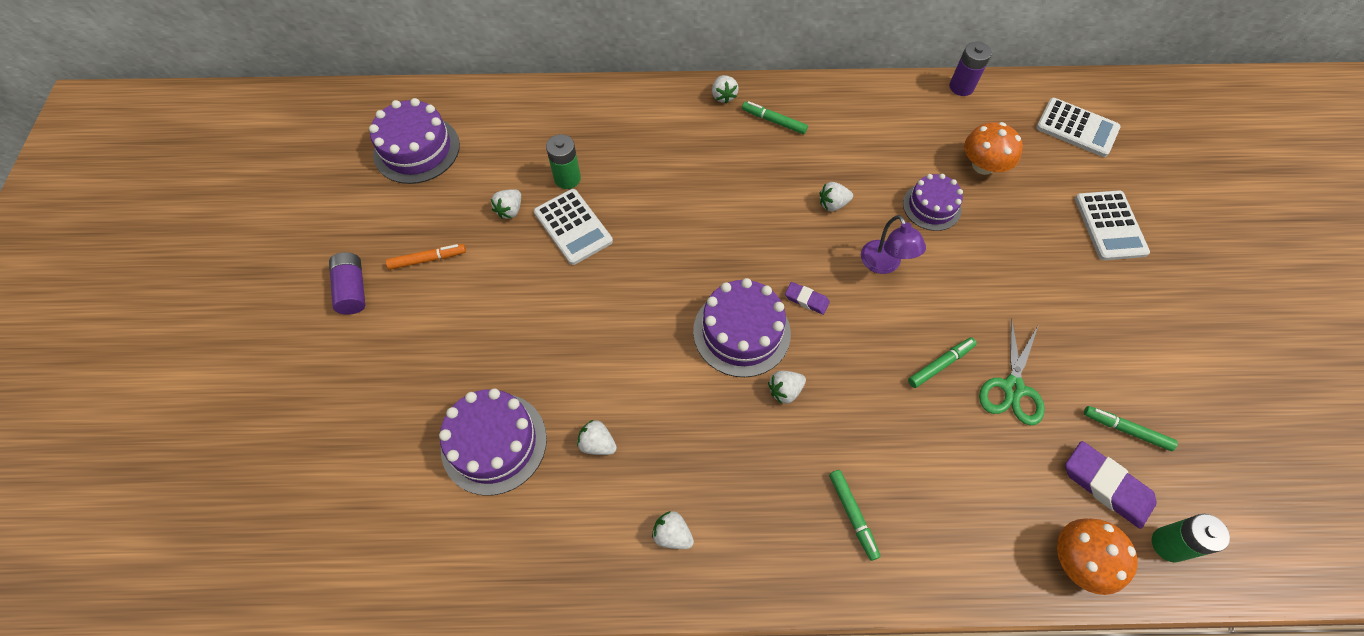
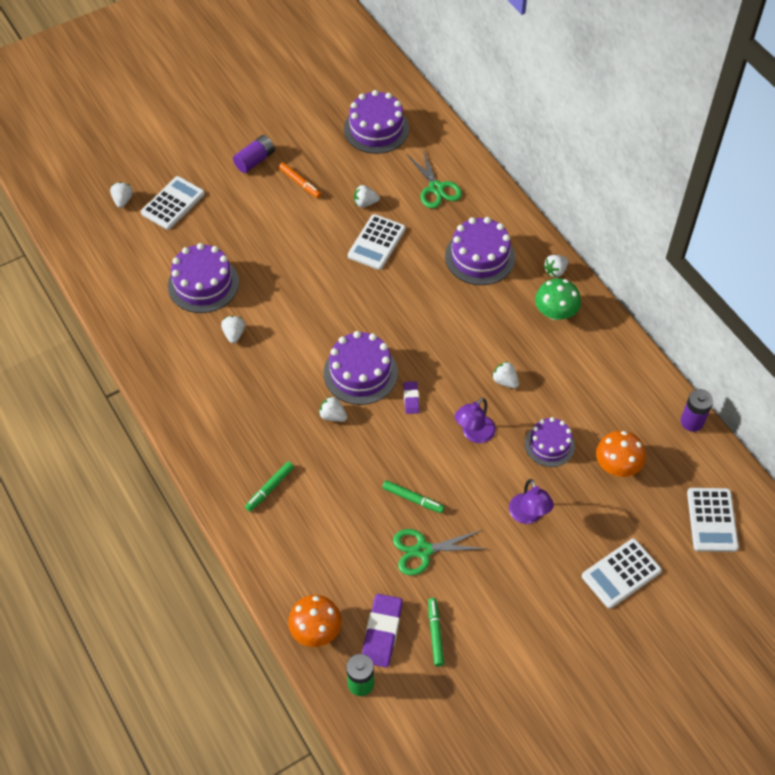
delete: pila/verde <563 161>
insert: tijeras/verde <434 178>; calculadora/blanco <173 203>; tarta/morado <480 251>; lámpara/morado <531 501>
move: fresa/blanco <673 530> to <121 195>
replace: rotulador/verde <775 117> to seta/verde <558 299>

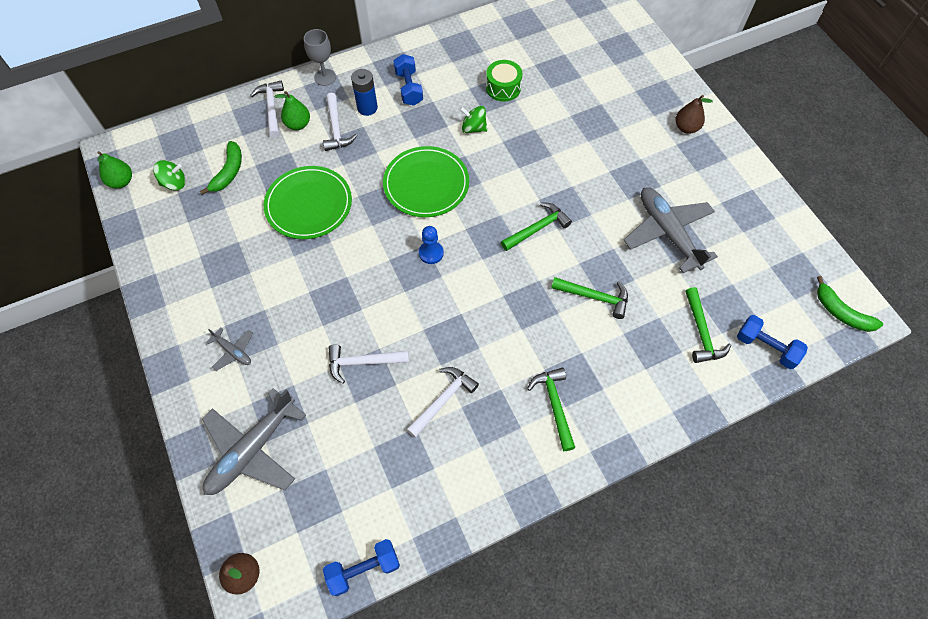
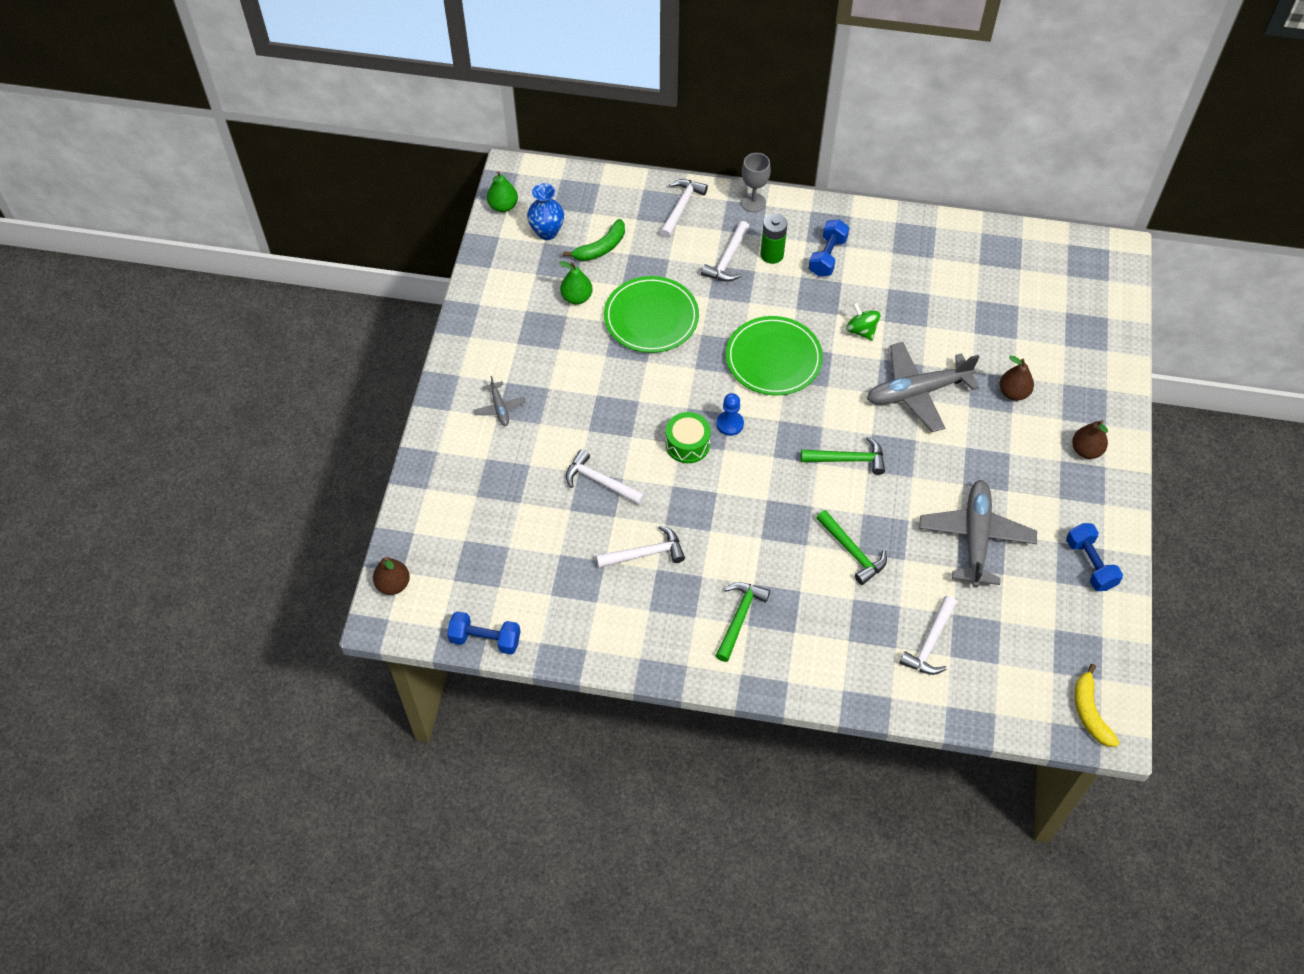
insert: pera/marrón <1017 378>
move: tambor/verde <504 80> to <688 437>; pera/verde <292 110> to <576 282>; mancuerna/azul <772 342> to <1094 557>; avión/gris <254 441> to <923 387>
replace: peonza/verde <169 175> to florero/azul <545 211>
recolor: pila/azul <364 92> to pila/verde <774 239>; plátano/verde <850 304> to plátano/amarillo <1097 705>; martillo/verde <708 325> to martillo/blanco <928 635>

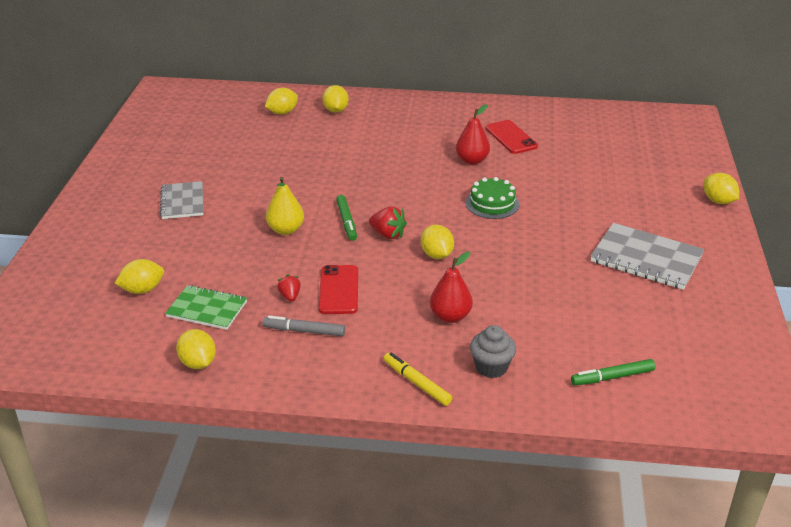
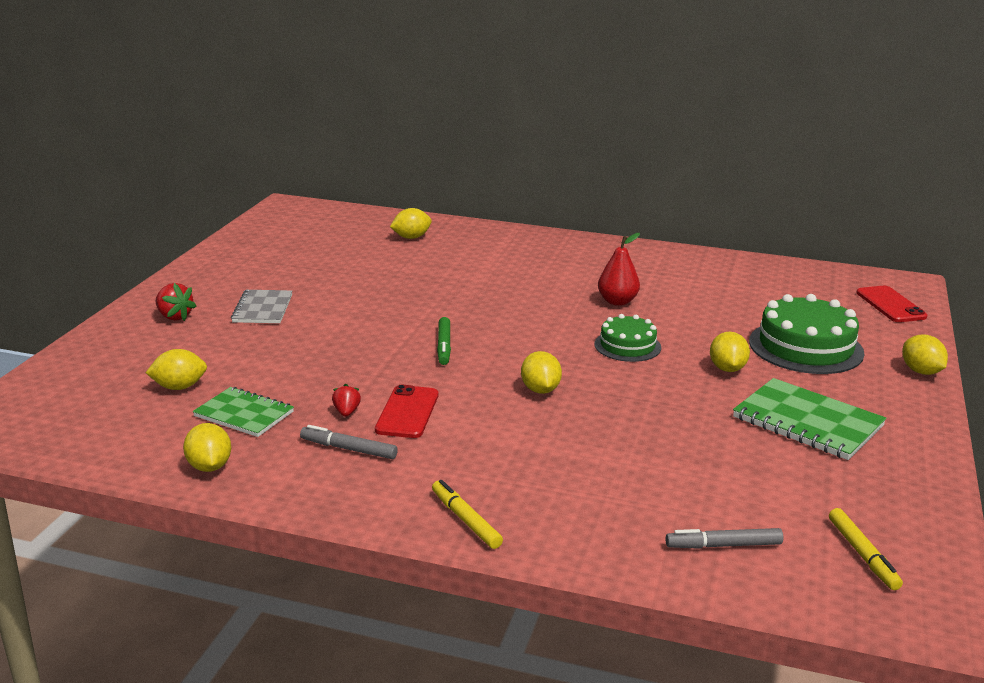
delete: pera/amarillo <285 206>; pera/rojo <451 287>; magdalena/gris <493 351>
insert: tarta/verde <807 334>; rotulador/amarillo <866 549>
move: limón/amarillo <336 99> to <730 352>; móvil/rojo <512 137> to <891 304>; fresa/rojo <388 222> to <176 302>
recolor: cuaderno/gris <647 256> to cuaderno/verde <810 419>; rotulador/verde <613 372> to rotulador/gris <724 538>

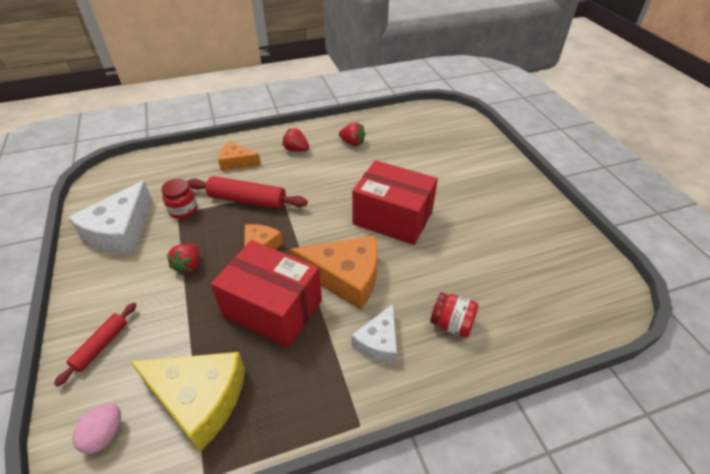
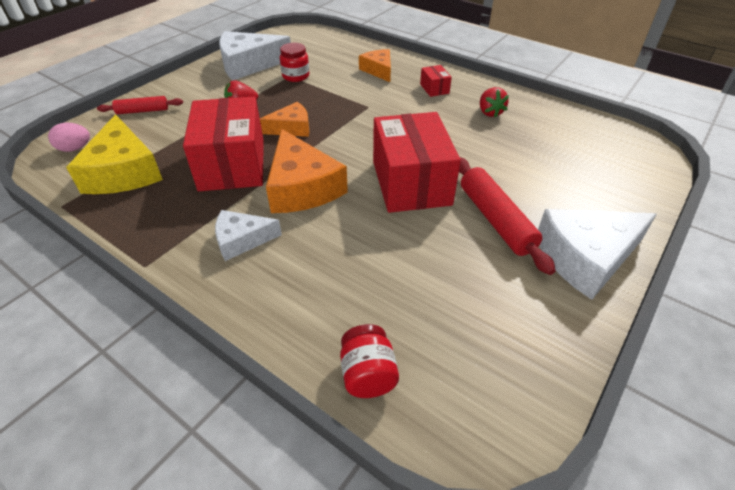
insert: queso/blanco <597 254>
move: rodillo/rojo <247 192> to <507 216>; tarro/rojo <454 315> to <369 361>
replace: fresa/rojo <295 140> to caja/rojo <436 81>

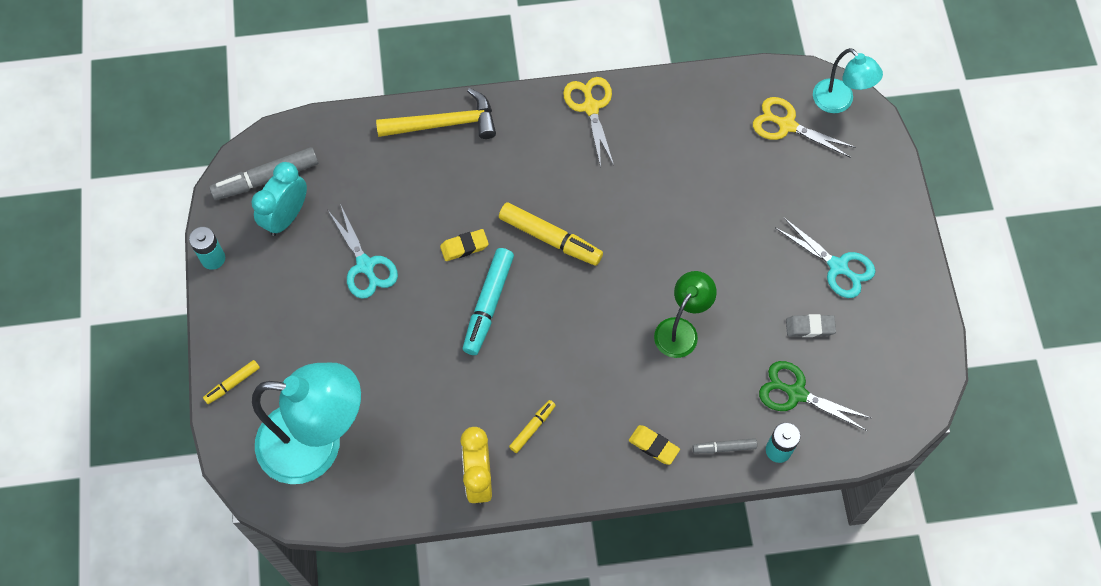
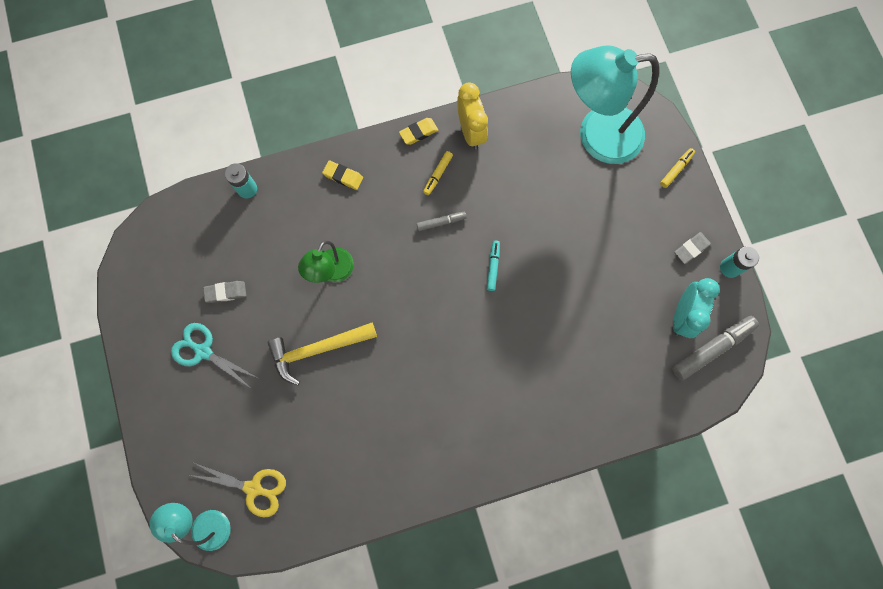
delete: tijeras/amarillo <588 122>; rotulador/amarillo <551 234>; tijeras/turquesa <363 251>; tijeras/verde <815 396>
insert: goma de borrar/gris <692 248>
move: martillo/amarillo <436 113> to <322 353>; goma de borrar/amarillo <464 245> to <418 131>; rotulador/gris <725 446> to <442 221>
resize: rotulador/turquesa <488 301> = <493 266> x0.54

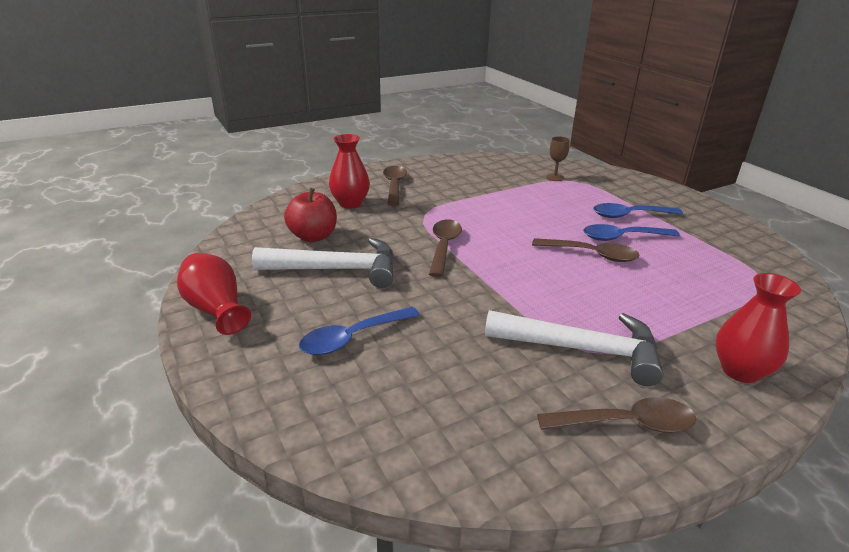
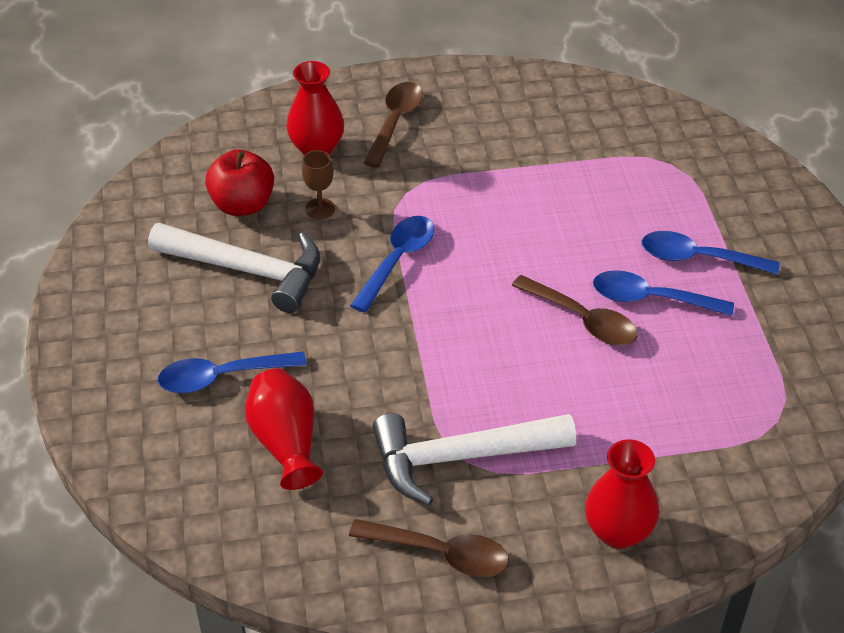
move: copa/marrón <558 158> to <318 184>; florero/rojo <214 294> to <284 429>
recolor: cuchara/marrón <445 248> to cuchara/azul <392 264>
rotate: martillo/blanco <574 348> = <474 459> 135 degrees clockwise

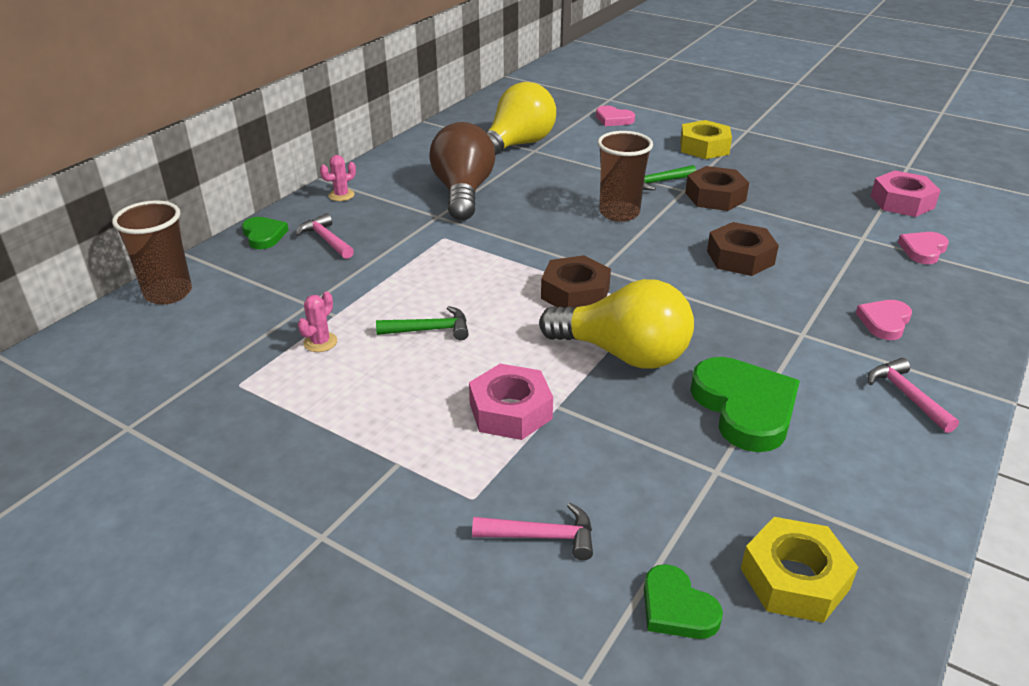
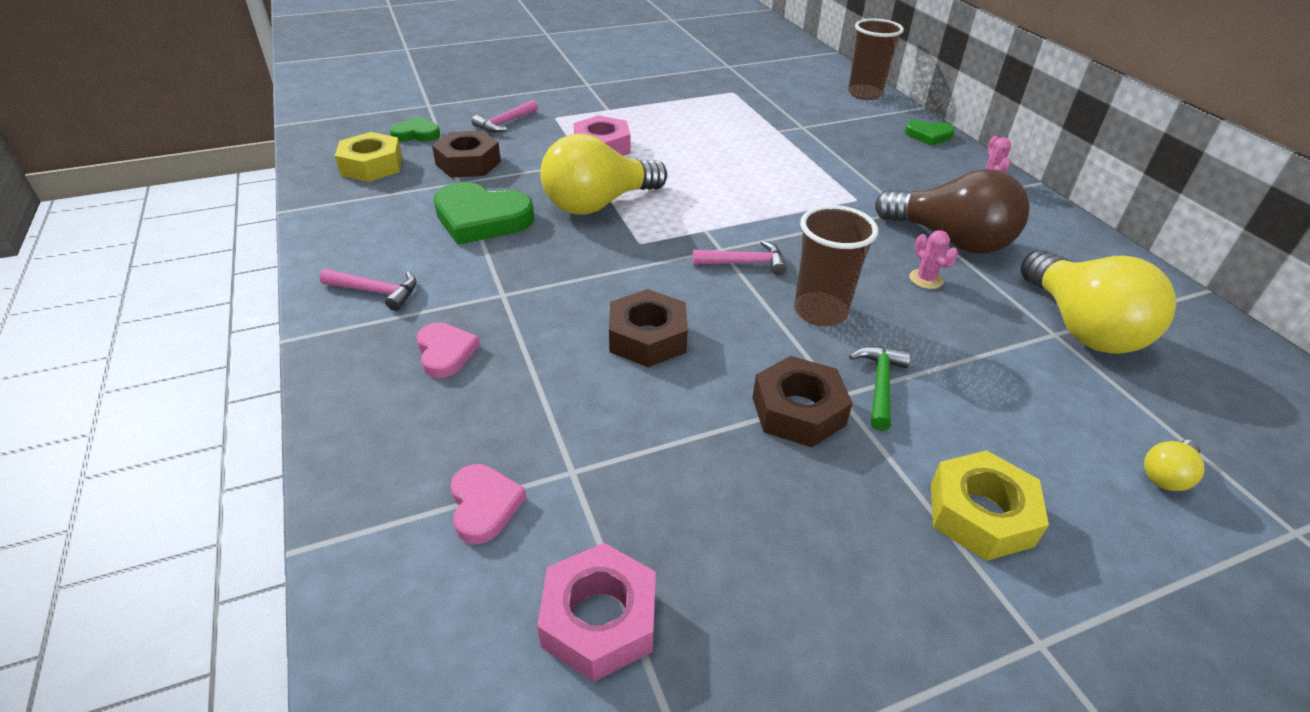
delete: martillo/verde <422 323>
move: martillo/rosa <325 236> to <739 257>; tuerca/marrón <576 281> to <466 154>; cactus/rosa <317 322> to <933 259>
replace: corazón/rosa <615 116> to bombilla/amarillo <1174 465>

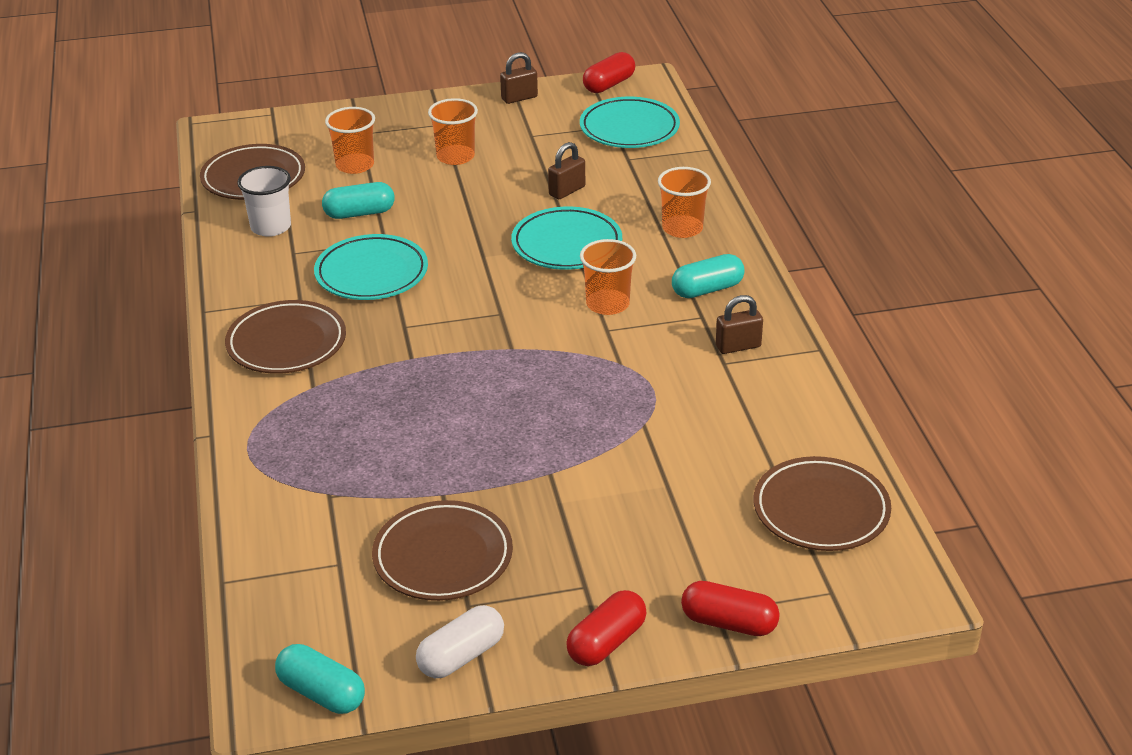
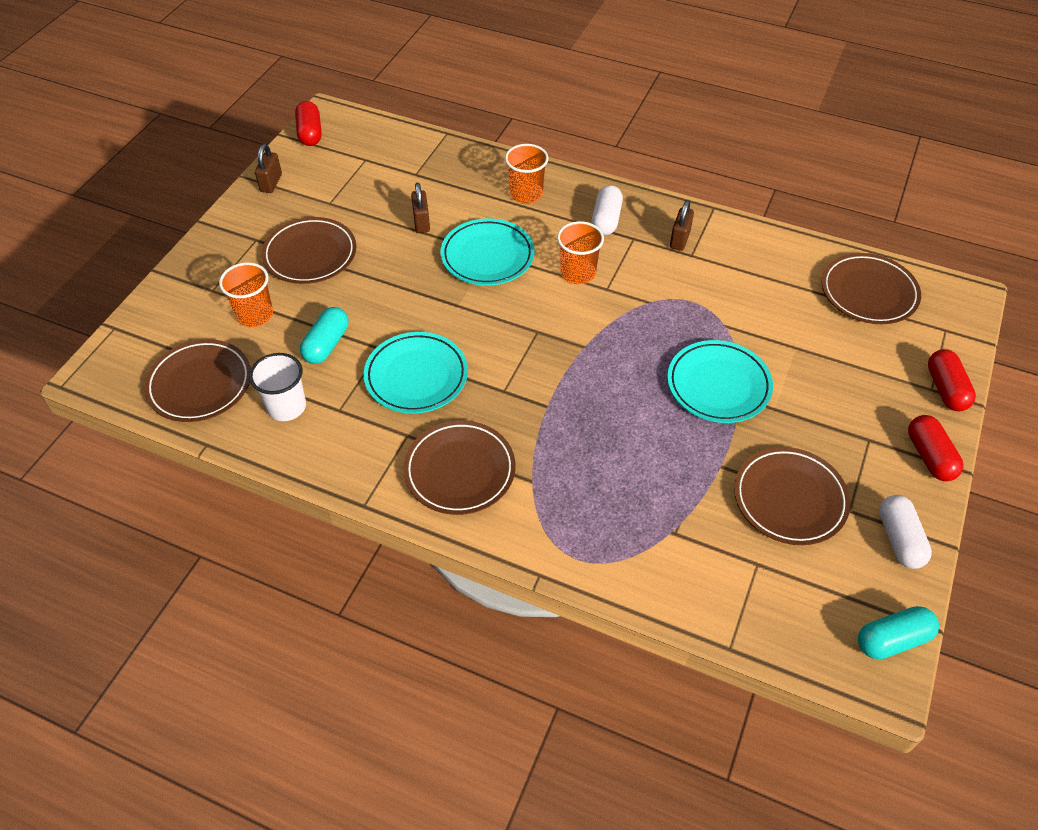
move: plato/turquesa <630 122> to <720 381>
replace: vaso/naranja <453 131> to plato/marrón <309 250>
recolor: cápsula/turquesa <708 276> to cápsula/blanco <607 210>
rotate: cápsula/rojo <730 608> = <952 380> 60 degrees counterclockwise

